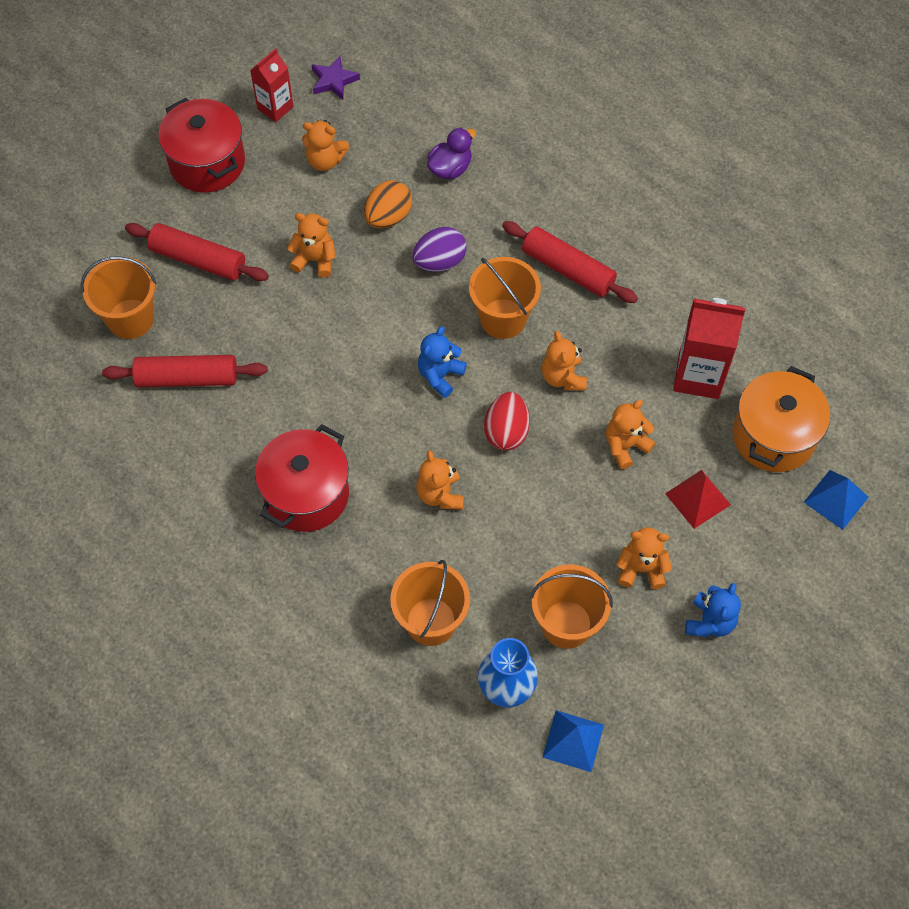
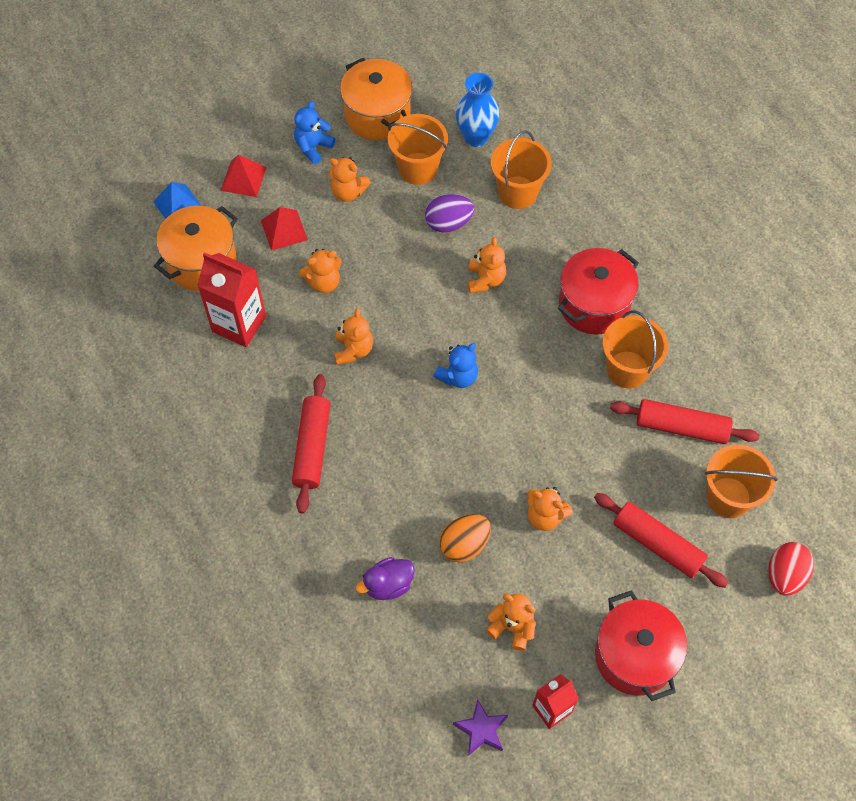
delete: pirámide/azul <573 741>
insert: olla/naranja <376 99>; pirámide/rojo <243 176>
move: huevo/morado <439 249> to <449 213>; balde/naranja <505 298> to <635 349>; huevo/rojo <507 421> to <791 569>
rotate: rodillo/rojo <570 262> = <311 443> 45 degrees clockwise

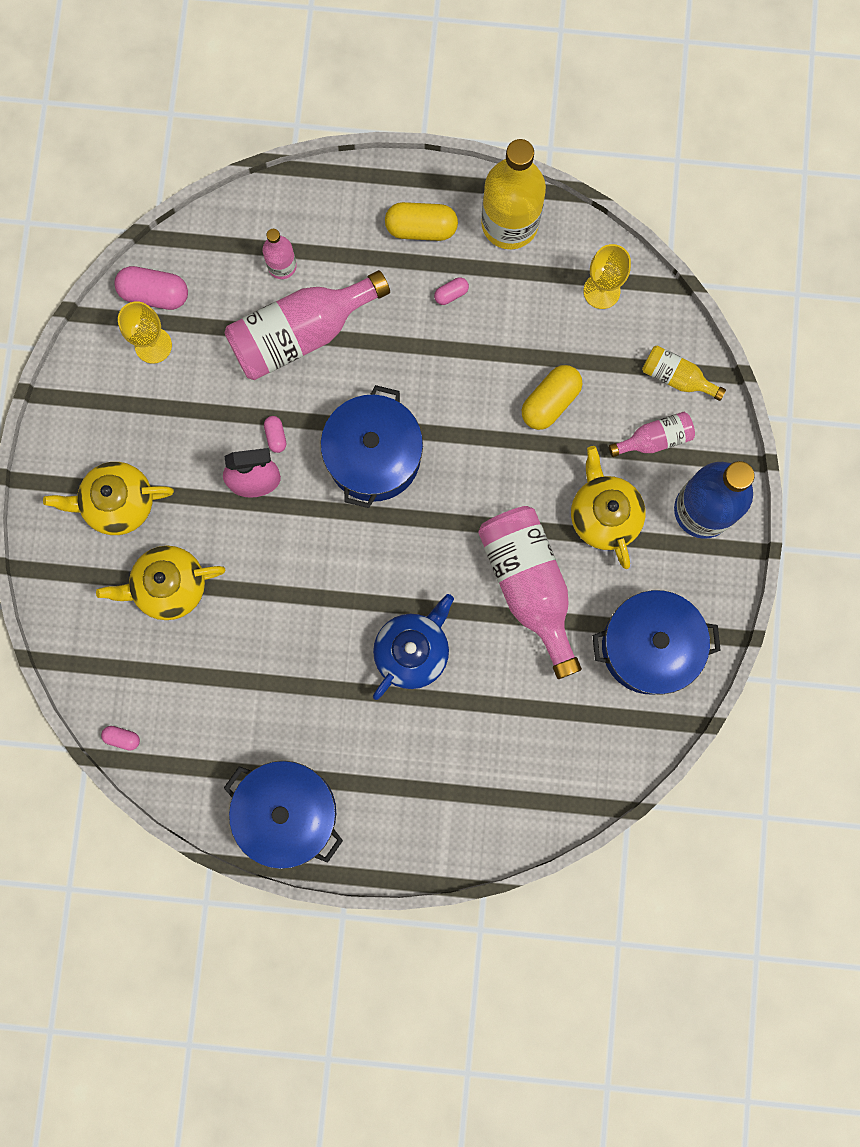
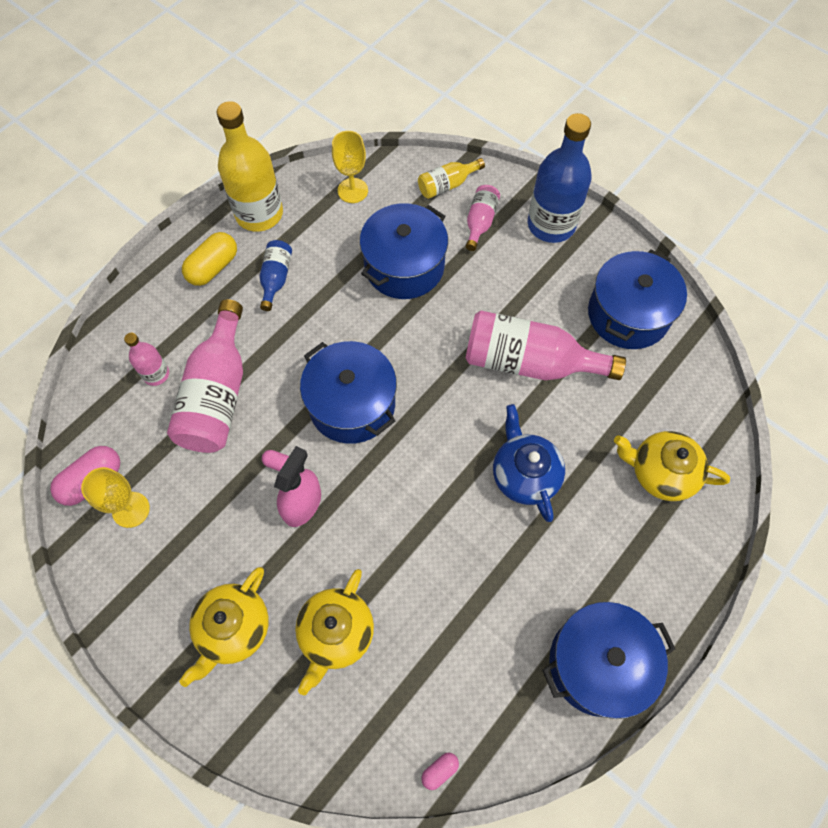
move: tetera/amarillo <608 507> to <672 466>
replace: cápsula/rosa <451 291> to botella/azul <276 275>; cápsula/amarillo <552 397> to olla/azul <404 251>

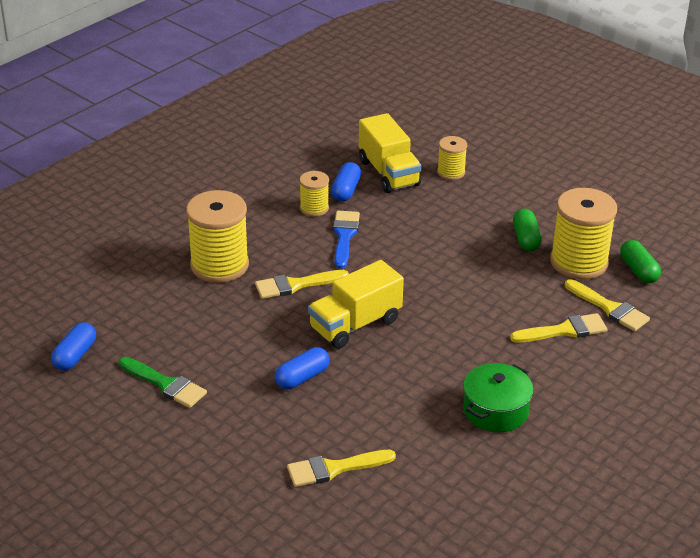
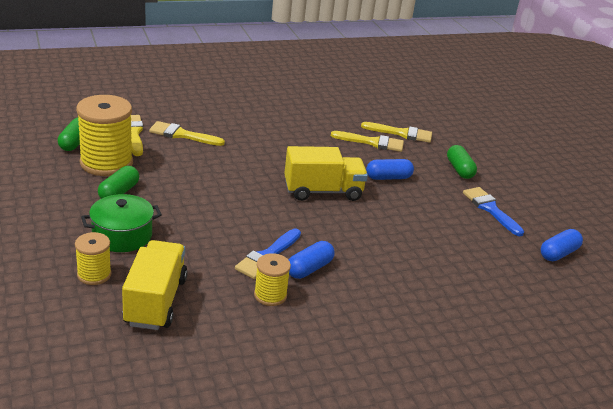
delete: carrete/amarillo <217 236>
insert: cápsula/verde <462 162>
move: cápsula/azul <346 182> to <312 260>; pincel/amarillo <302 284> to <367 141>; olla/verde <498 397> to <121 223>
recolor: pincel/verde <163 382> to pincel/azul <493 211>

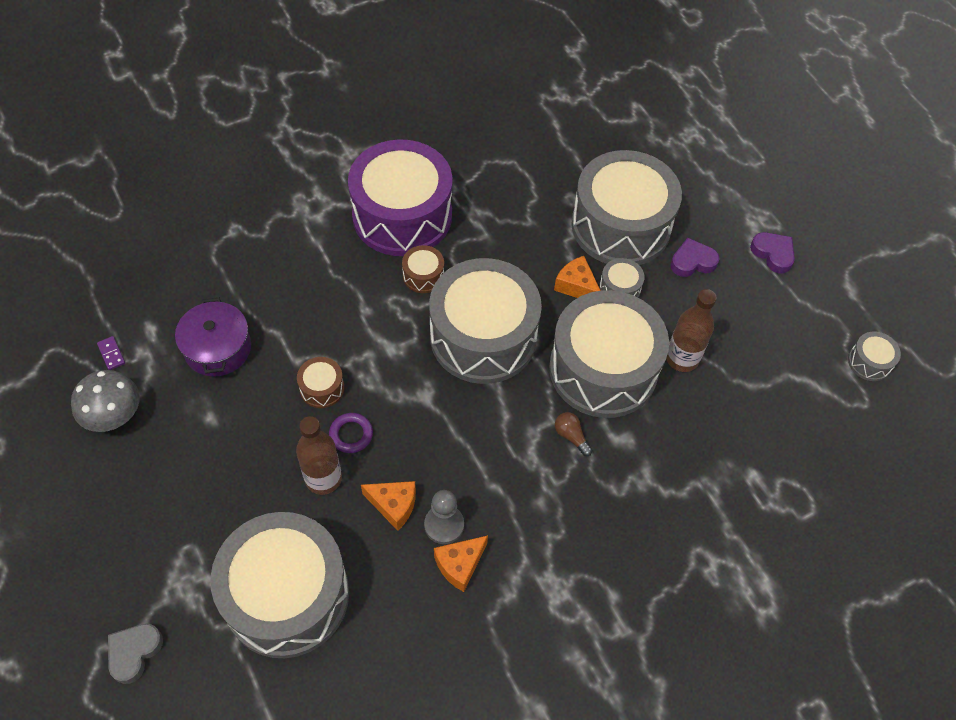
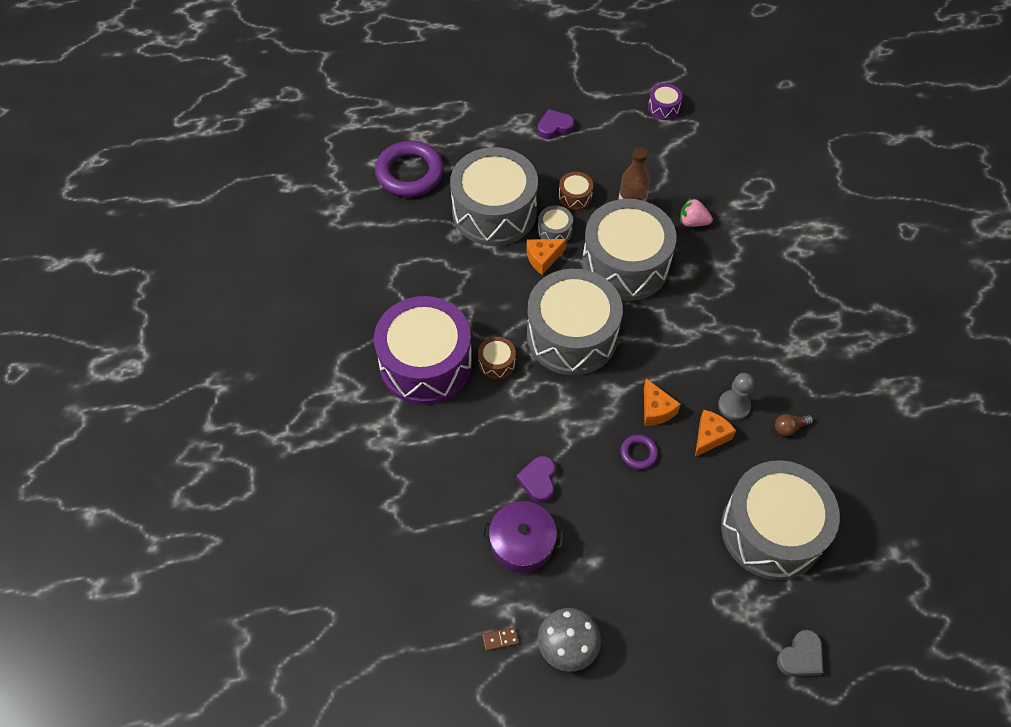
delete: botella/marrón <319 455>
insert: anillo/morado <409 169>; fresa/rosa <696 212>
move: corazón/morado <695 257> to <535 479>; tambor/marrón <321 382> to <575 191>; bombilla/marrón <573 434> to <794 425>; queso/naranja <461 563> to <662 402>
recolor: tambor/gris <874 356> to tambor/morado <665 101>; ficha de dominó/morado <111 353> to ficha de dominó/marrón <500 639>
rotate: corazón/gris <135 653> = <800 653> 90 degrees counterclockwise

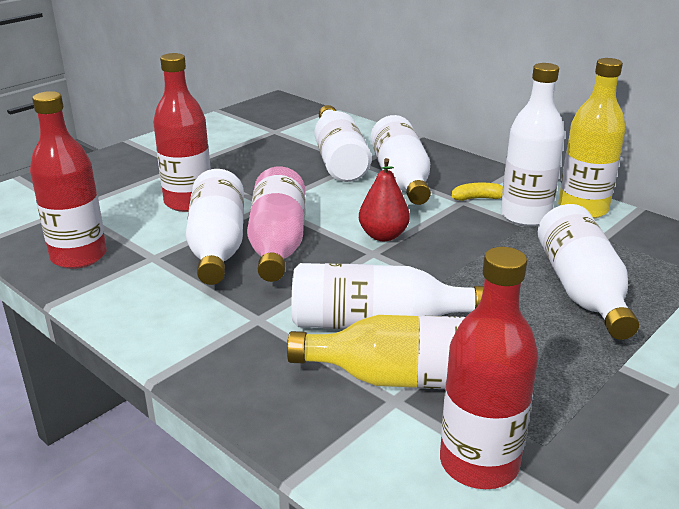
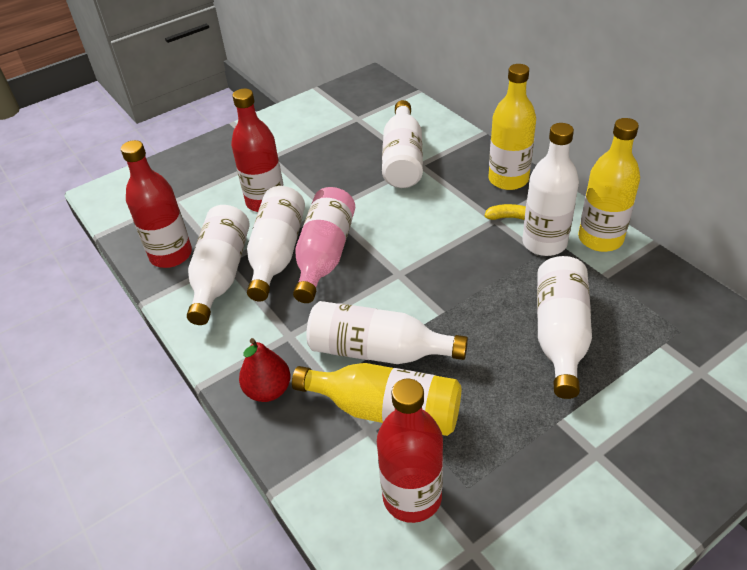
insert: botella/amarillo <512 127>
move: botella/blanco <401 160> to <218 265>; pera/rojo <384 199> to <264 370>

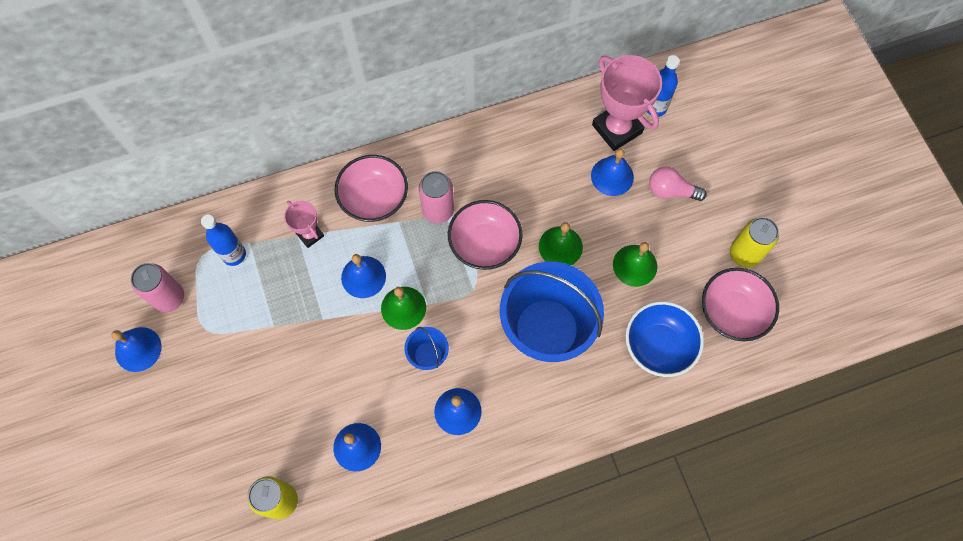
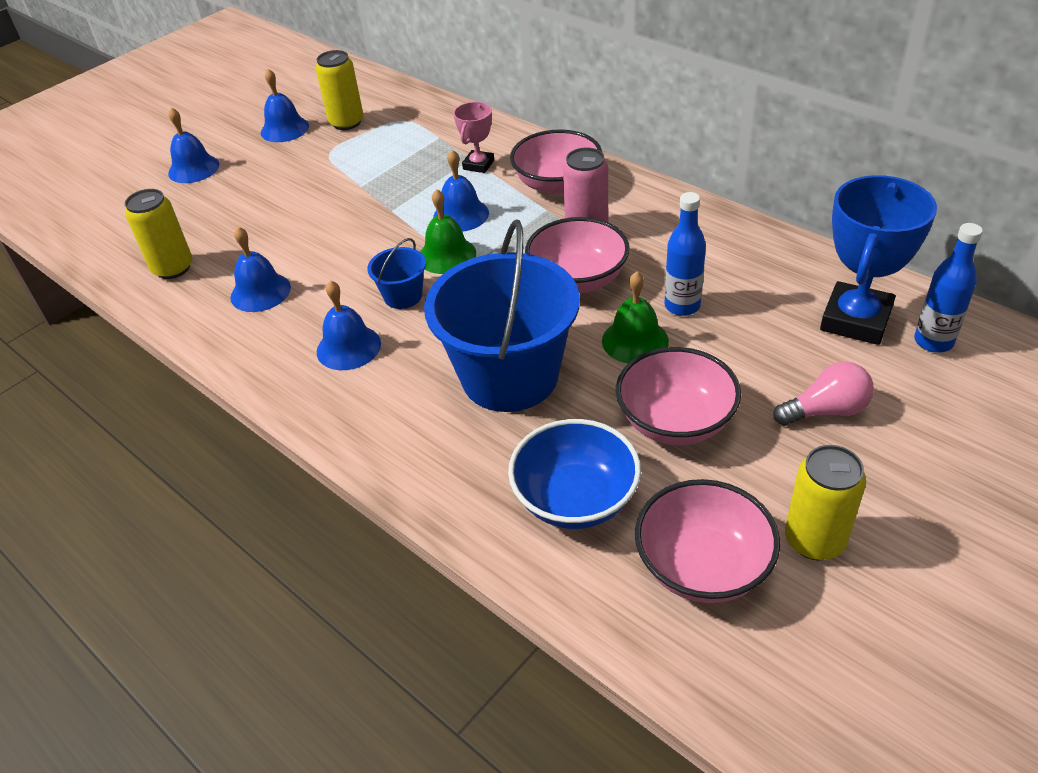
move: campana/azul <612 172> to <193 145>; botella/azul <223 240> to <685 254>
replace: campana/verde <635 264> to cuenco/rosa <678 396>
recolor: trofeo/rosa <627 103> to trofeo/azul <878 260>; lata/rosa <157 287> to lata/amarillo <340 90>
rotate: bombilla/rosa <678 183> = <824 394> 90 degrees clockwise

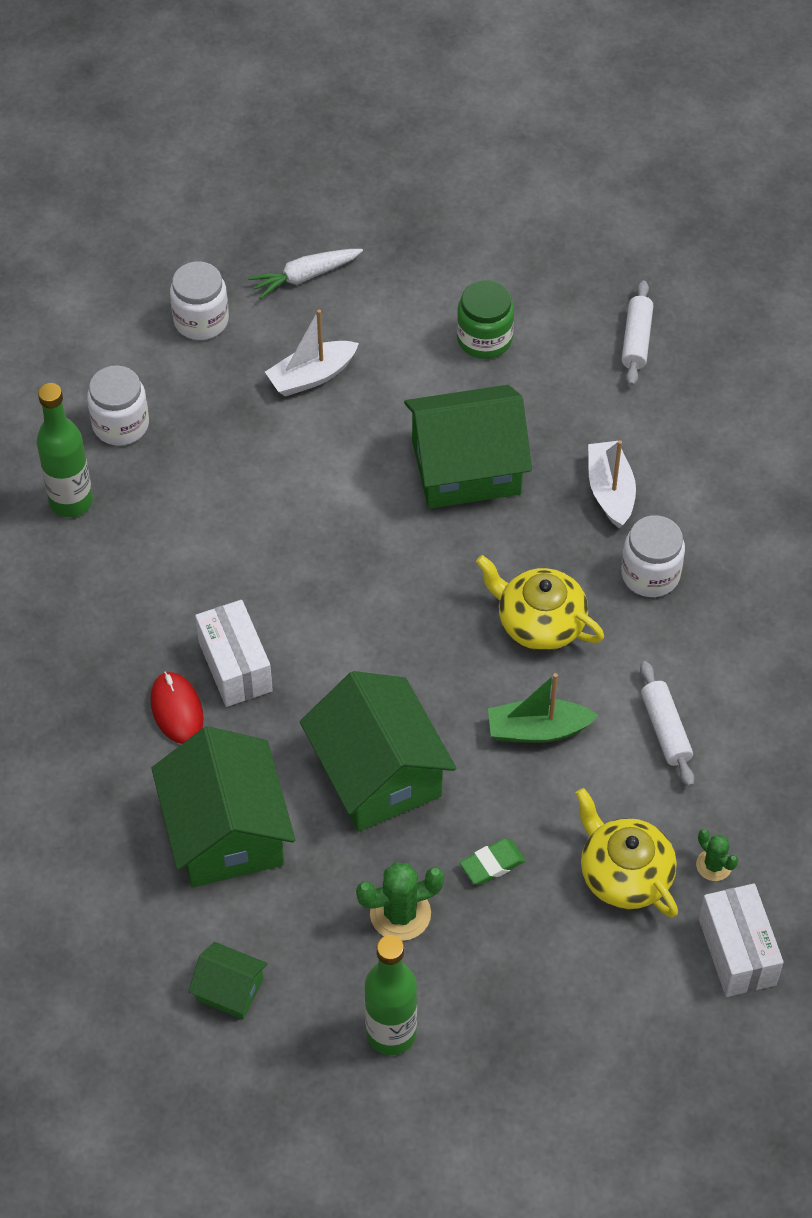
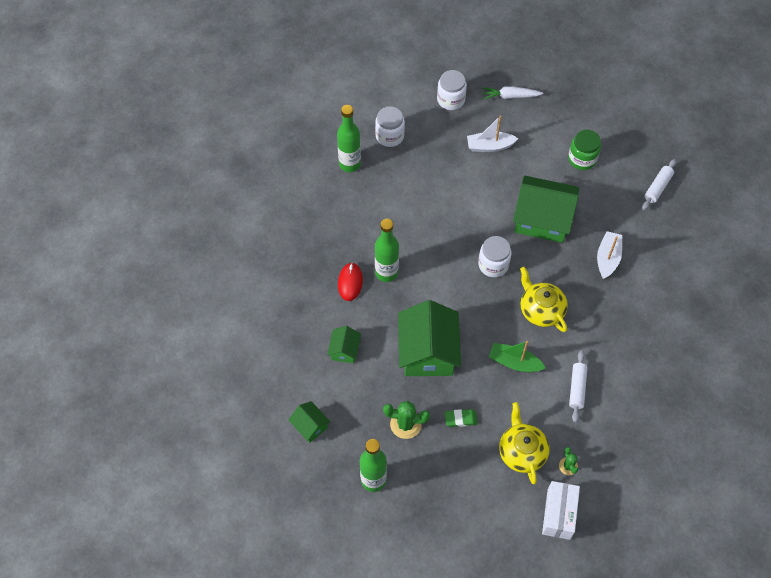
move: tarro/blanco <653 556> to <495 256>
replace: caja/blanco <234 653> to botella/verde <387 250>
resize: casa/verde <223 806> = <344 345> x0.48

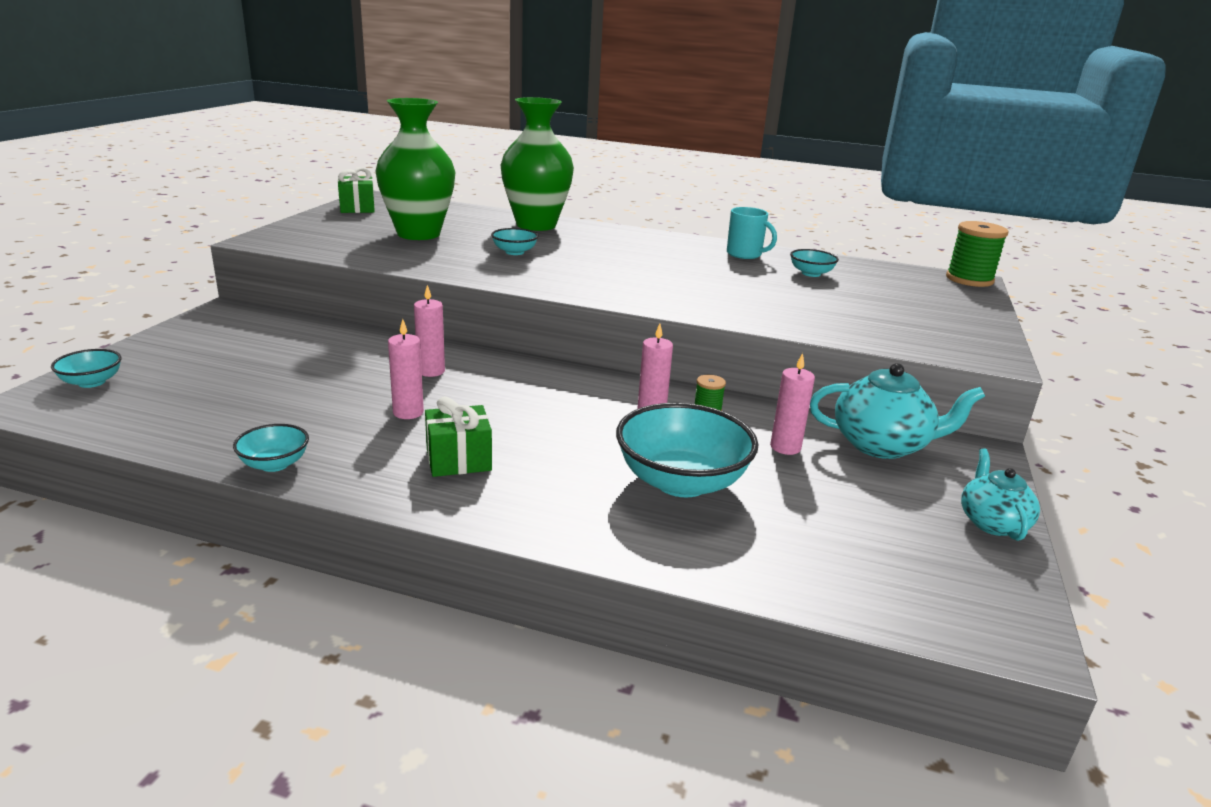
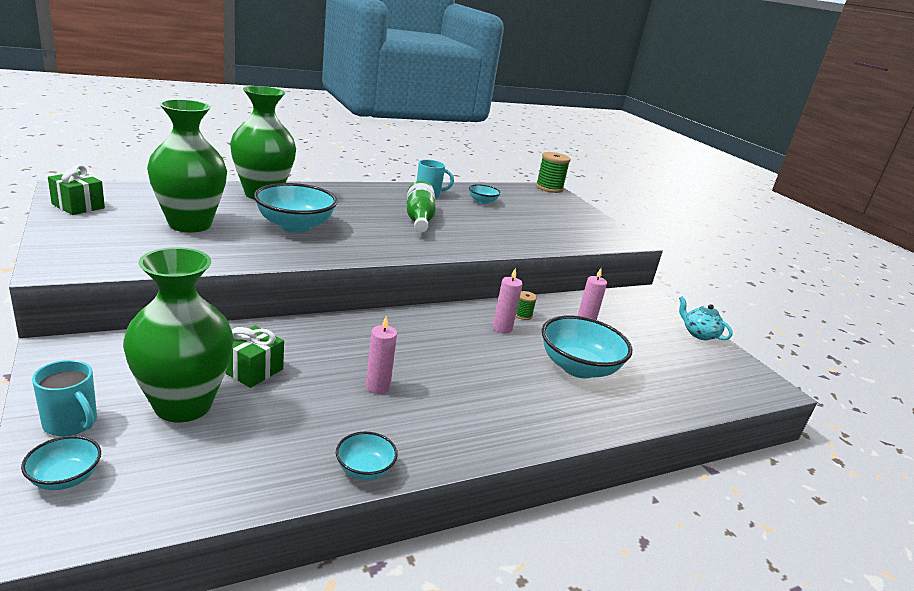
delete: vela/rosa <429 331>; tetera/turquesa <897 411>
insert: botella/verde <421 206>; florero/verde <178 334>; taza/turquesa <64 398>
move: regalo/verde <458 437> to <254 357>
resize: cuenco/turquesa <515 241> = <296 208> x2.00

